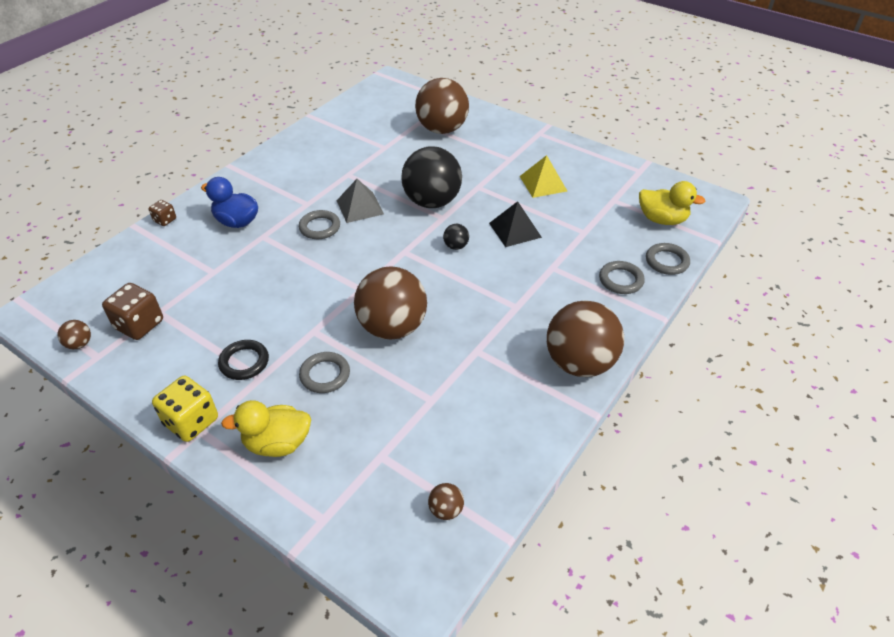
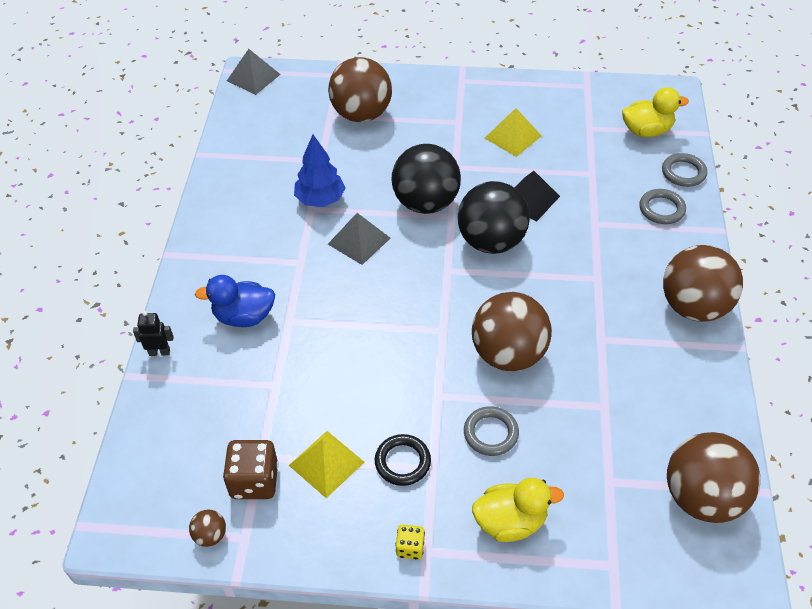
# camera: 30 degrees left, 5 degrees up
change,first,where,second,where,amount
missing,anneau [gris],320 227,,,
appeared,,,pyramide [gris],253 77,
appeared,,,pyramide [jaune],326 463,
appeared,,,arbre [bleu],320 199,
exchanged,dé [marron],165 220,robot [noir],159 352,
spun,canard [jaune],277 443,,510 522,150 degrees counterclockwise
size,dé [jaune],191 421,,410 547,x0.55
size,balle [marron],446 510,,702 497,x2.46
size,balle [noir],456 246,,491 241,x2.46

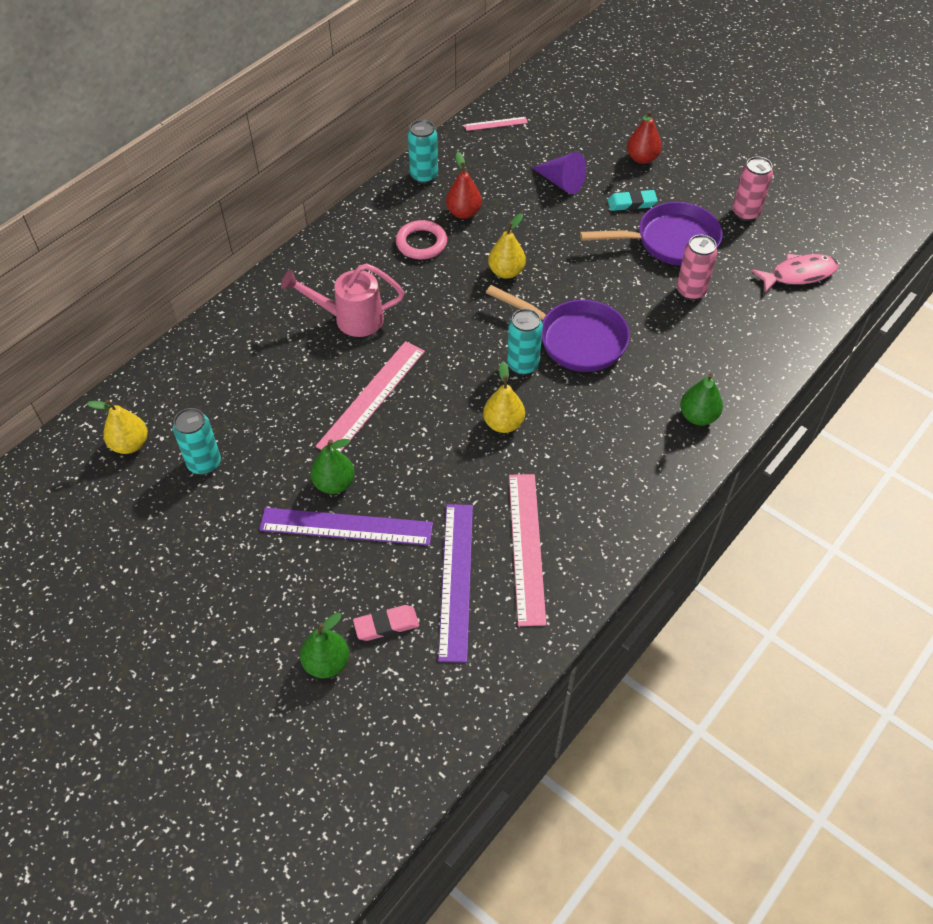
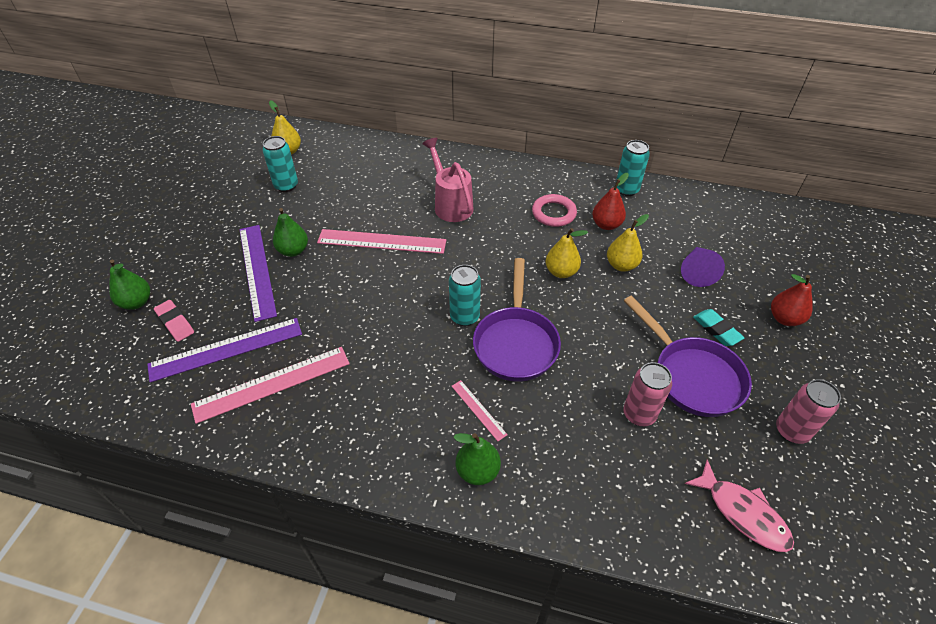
# camera: 65 degrees right, 5 degrees down
change,first,where,second,where,amount
relocated,règle [rose],496 124,,478 410,
relocated,poire [jaune],503 424,,621 265,

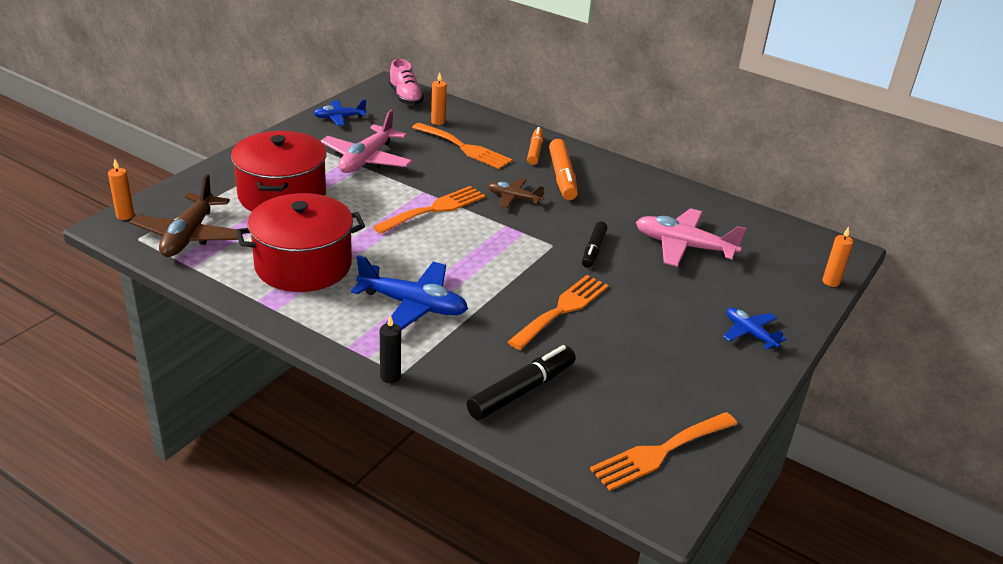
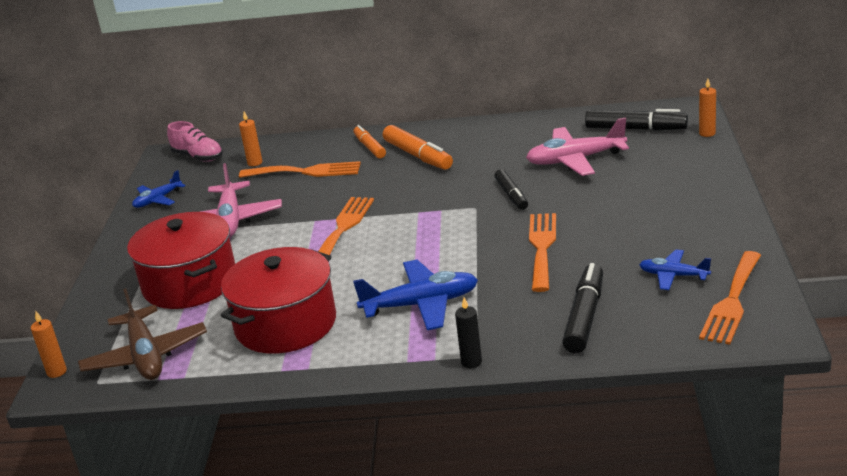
# camera: 25 degrees left, 5 degrees down
change,first,where,second,where,amount
missing,avion [marron],514 198,,,
appeared,,,feutre [noir],636 129,
relocated,avion [bleu],749 333,,673 276,

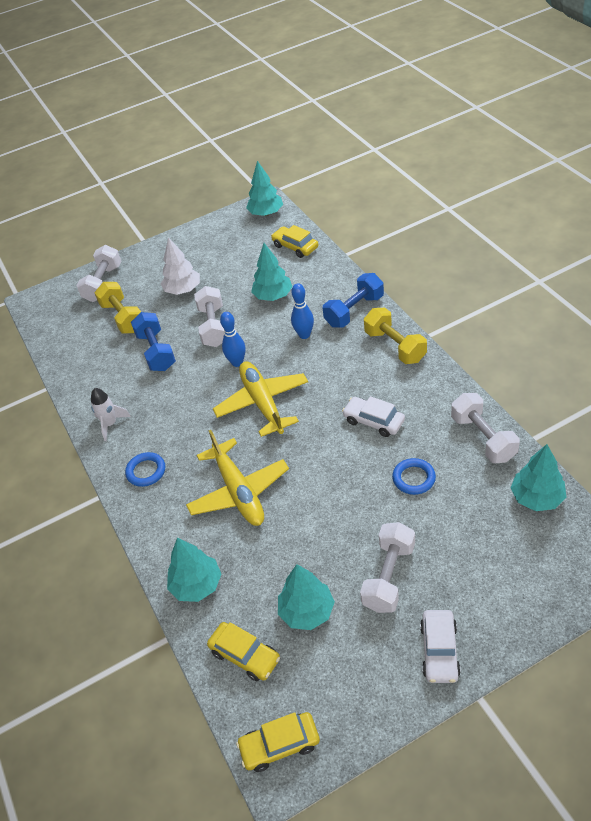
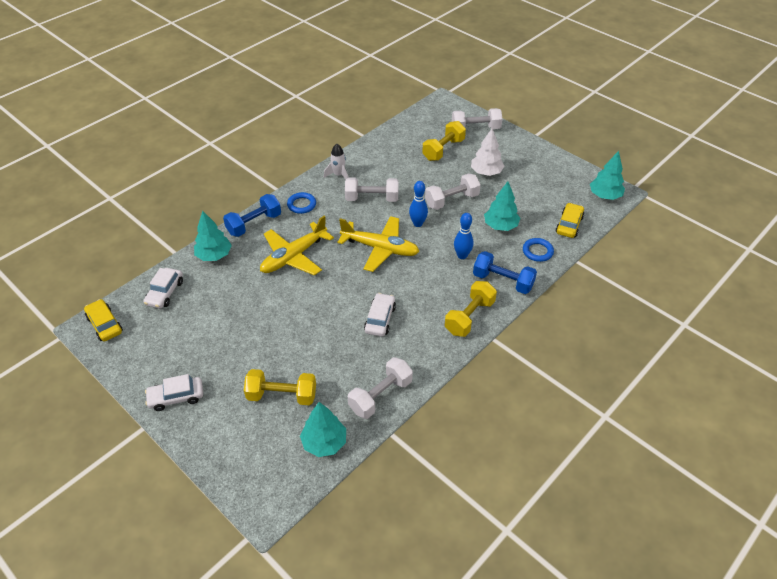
# camera: 65 degrees right, 0 degrees up
change,first,where,second,where,amount
missing,arbre [turquoise],307 611,,,
appeared,,,haltère [jaune],282 395,
relocated,haltère [bleu],156 352,,254 224,
relocated,haltère [blanc],389 576,,372 198,
relocated,anneau [bleu],414 478,,537 251,
colour,voiture [jaune],245 655,voiture [blanc],165 292,
spun,avion [jaune],262 403,,380 248,60 degrees clockwise

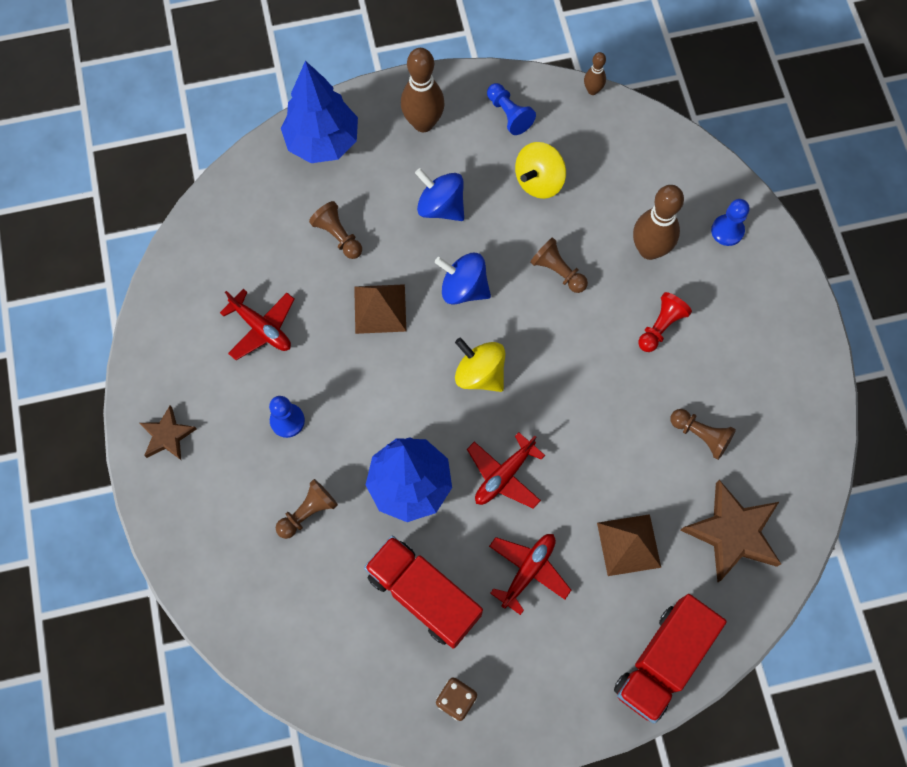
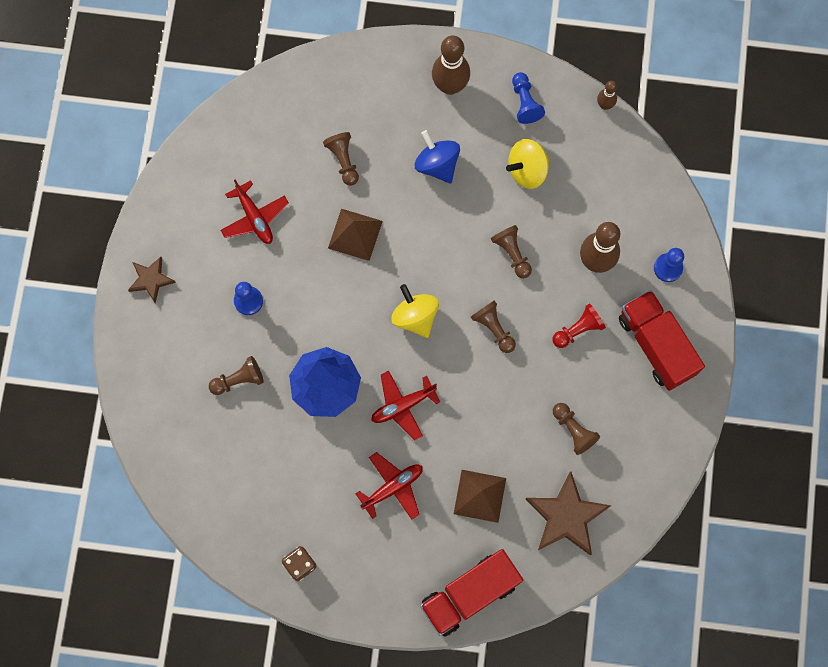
# camera: 20 degrees right, 5 degrees up
change,first,where,second,where,amount
missing,arbre [bleu],322 142,,,
missing,toupie [bleu],463 288,,,
appeared,,,pion [marron],493 328,
relocated,camion [rouge],423 595,,656 345,

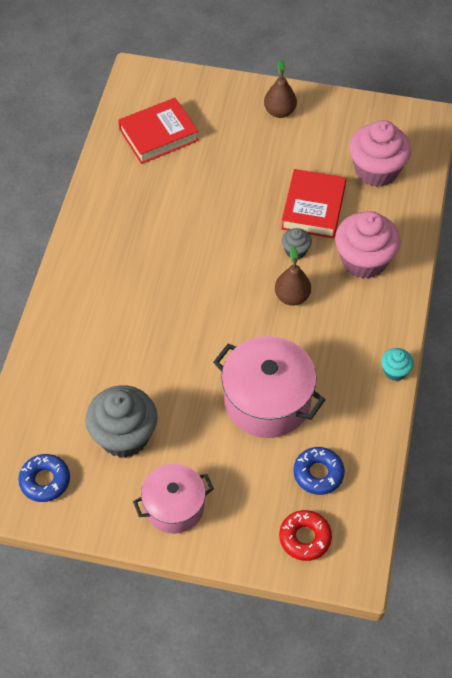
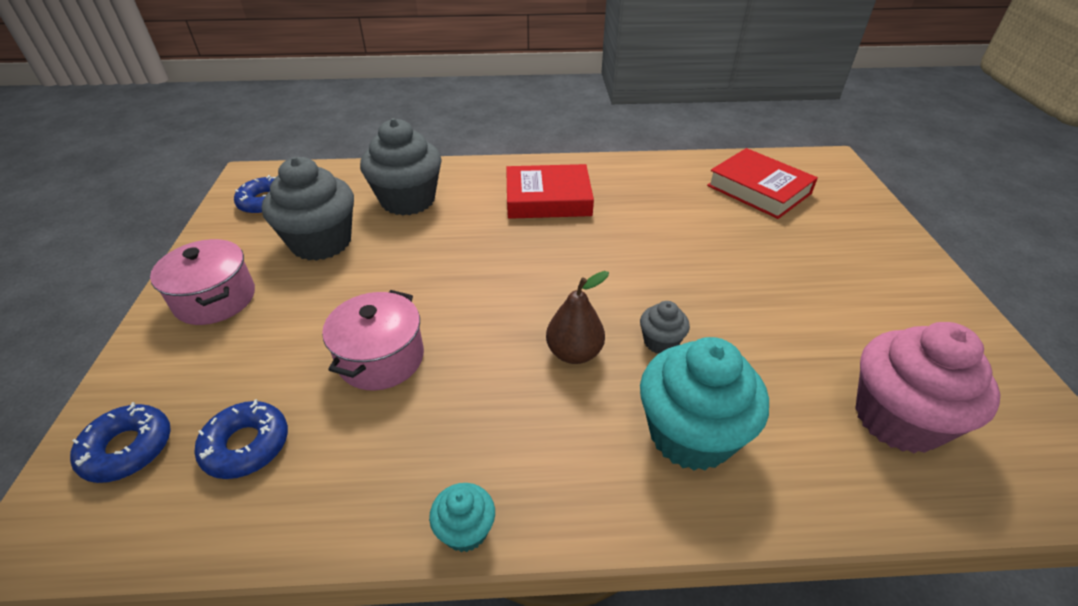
# camera: 75 degrees right, 15 degrees down
change,first,where,second,where,amount
missing,poire [marron],279 111,,,
appeared,,,muffin [gris],408 200,
relocated,livre [rouge],313 208,,548 198,
colour,beignet [rouge],305 538,beignet [bleu],128 449,
colour,muffin [rose],364 260,muffin [turquoise],690 434,
size,marmite [rose],267 401,,381 358,x0.65

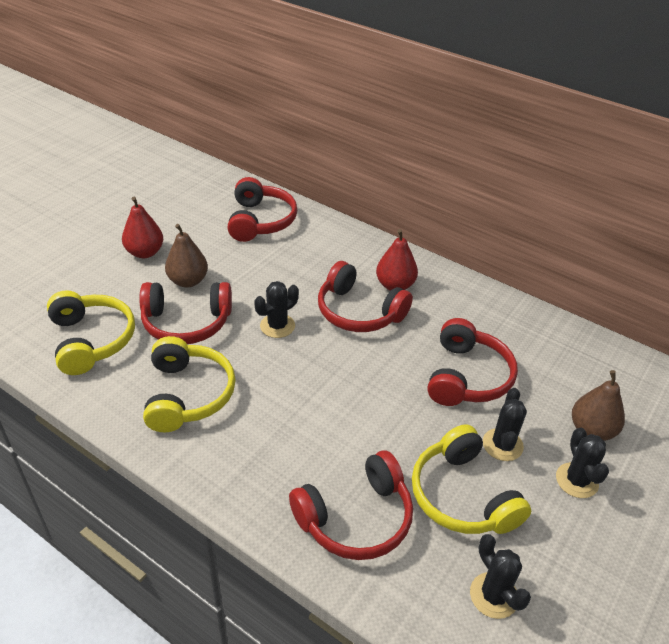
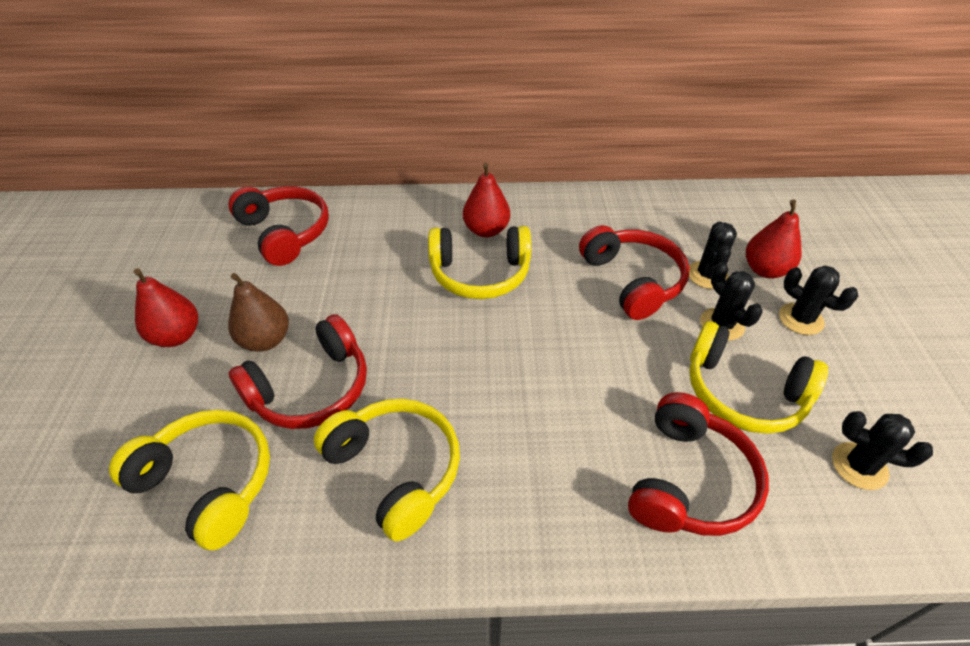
# camera: 35 degrees left, 5 degrees up
change,first,where,second,where,amount
relocated,cactus [noir],277 326,,707 275,
colour,casque audio [rouge],359 312,casque audio [jaune],480 273,
colour,poire [marron],591 430,poire [rouge],765 270,

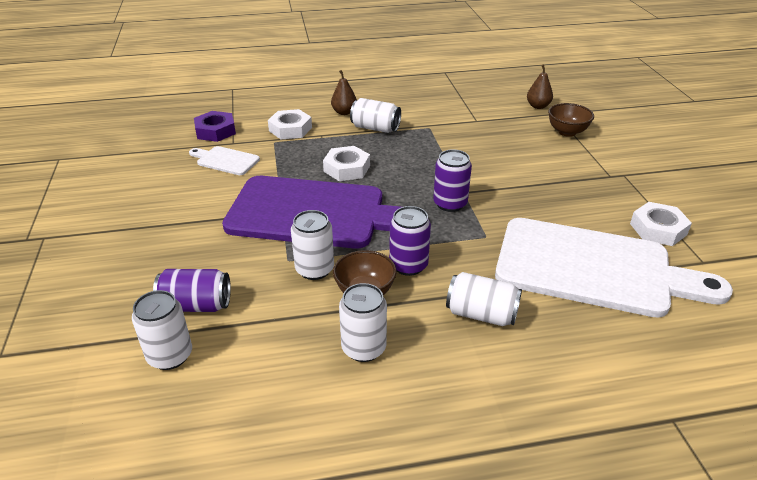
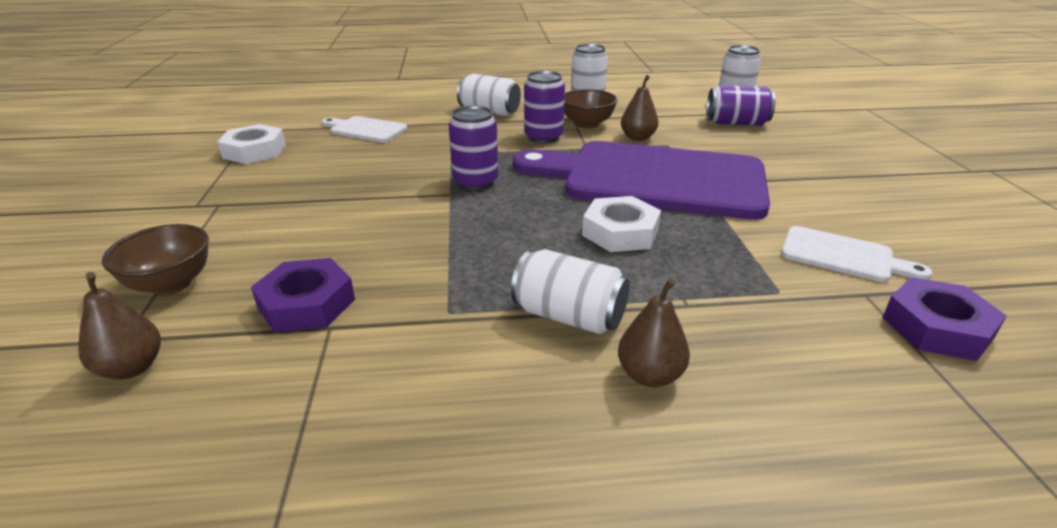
# camera: 175 degrees left, 5 degrees down
change,first,where,second,where,amount
missing,écrou [blanc],290 129,,,
appeared,,,écrou [violet],306 304,
exchanged,canette [blanc],314 269,poire [marron],637 138,
size,planche à découper [blanc],593 268,,365 129,x0.42

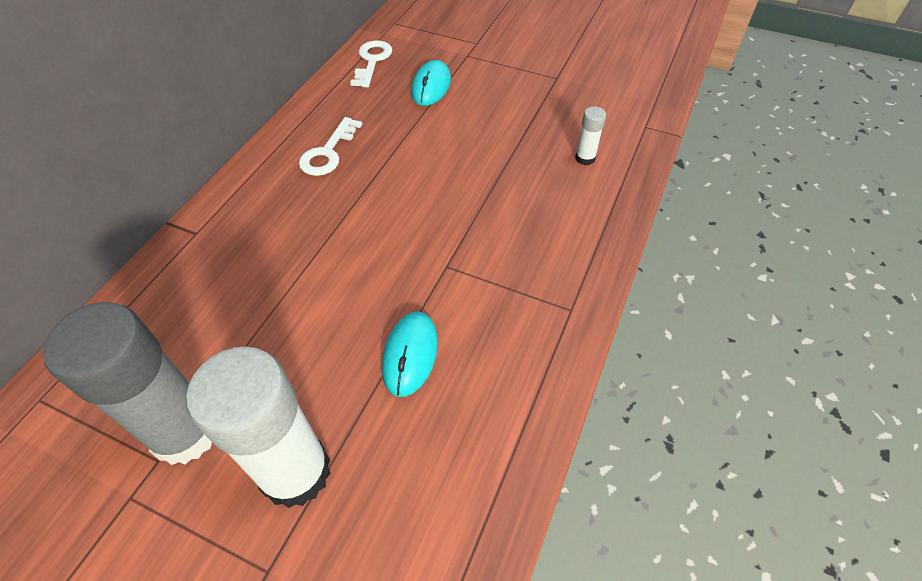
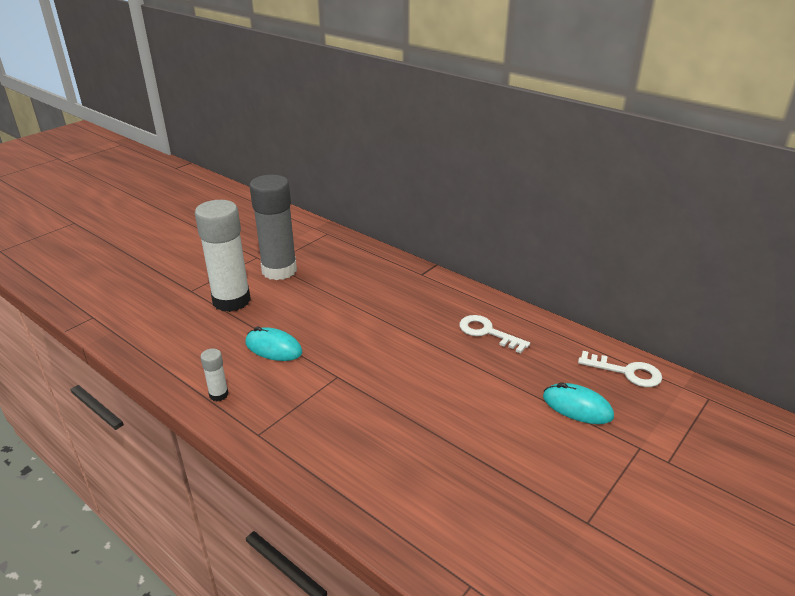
# camera: 105 degrees right, 20 degrees down
change,first,where,second,where,amount
relocated,bâton de colle [blanc],585 158,,218 394,

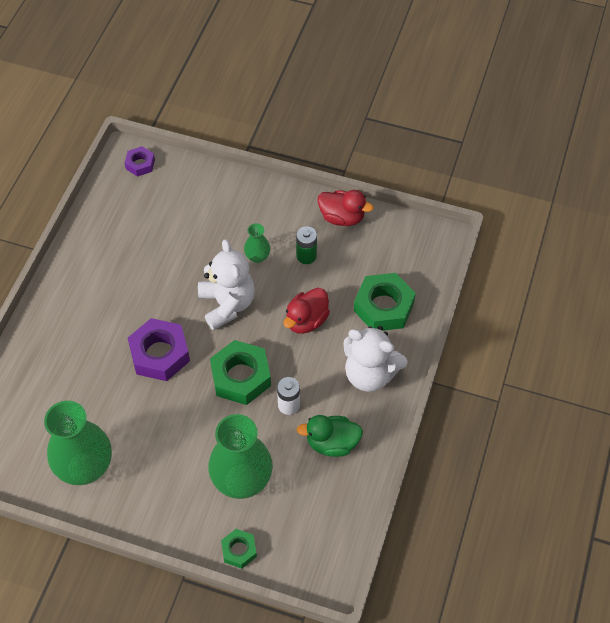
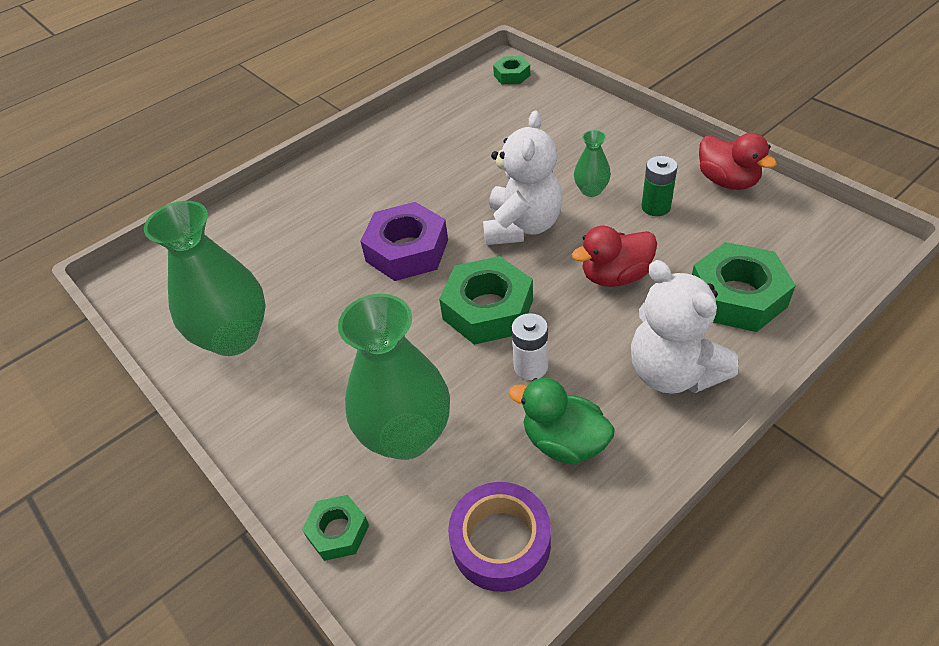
# camera: 35 degrees right, 10 degrees down
change,first,where,second,where,amount
appeared,,,ruban adhésif [violet],501 542,
colour,écrou [violet],140 164,écrou [vert],512 75,

